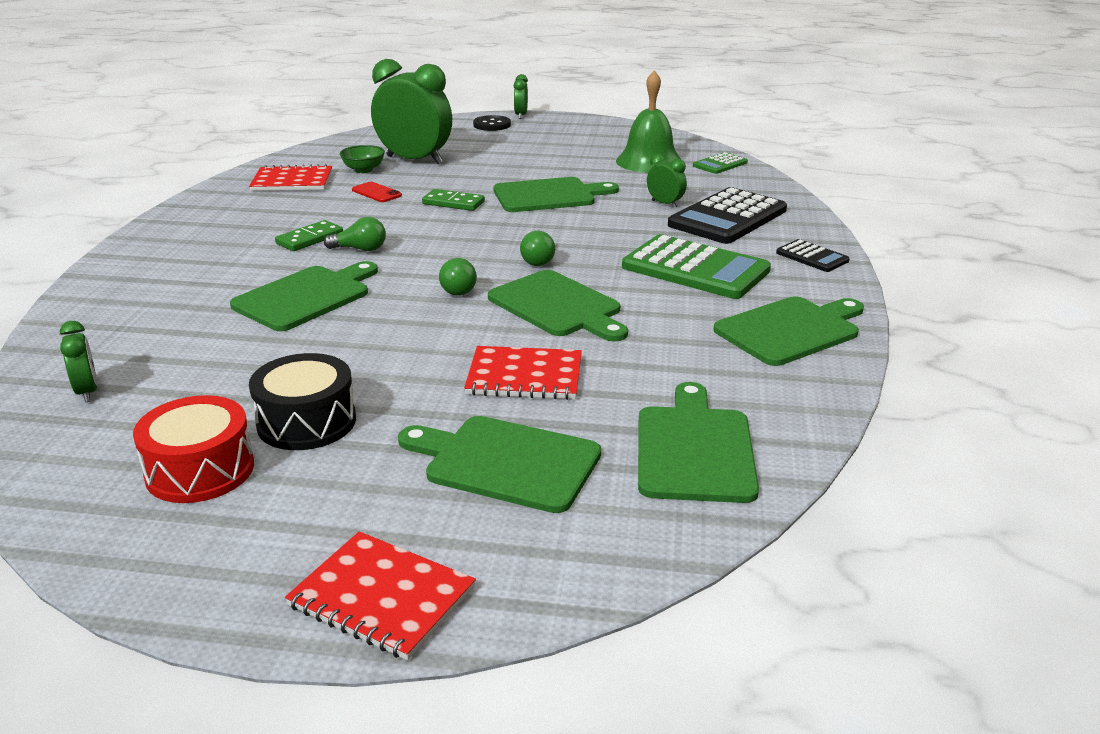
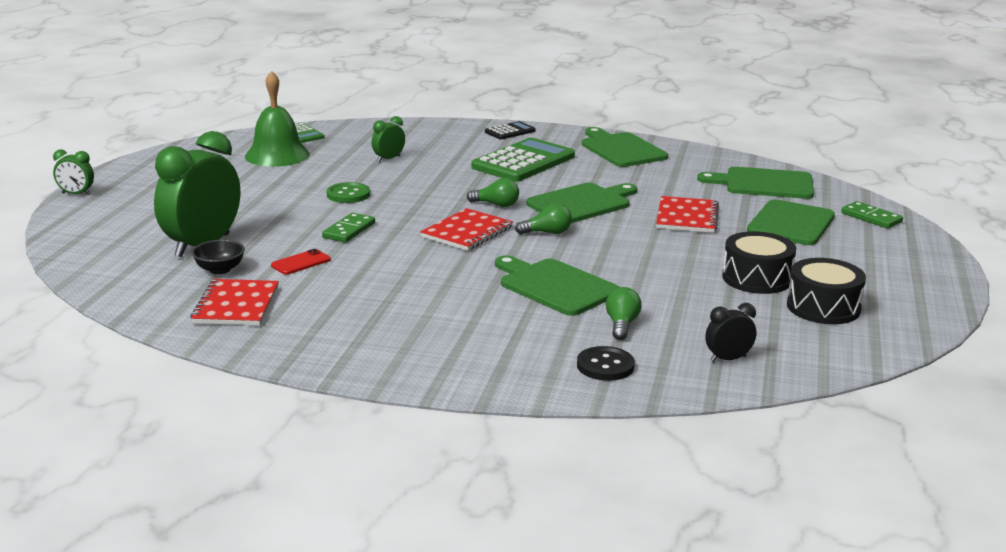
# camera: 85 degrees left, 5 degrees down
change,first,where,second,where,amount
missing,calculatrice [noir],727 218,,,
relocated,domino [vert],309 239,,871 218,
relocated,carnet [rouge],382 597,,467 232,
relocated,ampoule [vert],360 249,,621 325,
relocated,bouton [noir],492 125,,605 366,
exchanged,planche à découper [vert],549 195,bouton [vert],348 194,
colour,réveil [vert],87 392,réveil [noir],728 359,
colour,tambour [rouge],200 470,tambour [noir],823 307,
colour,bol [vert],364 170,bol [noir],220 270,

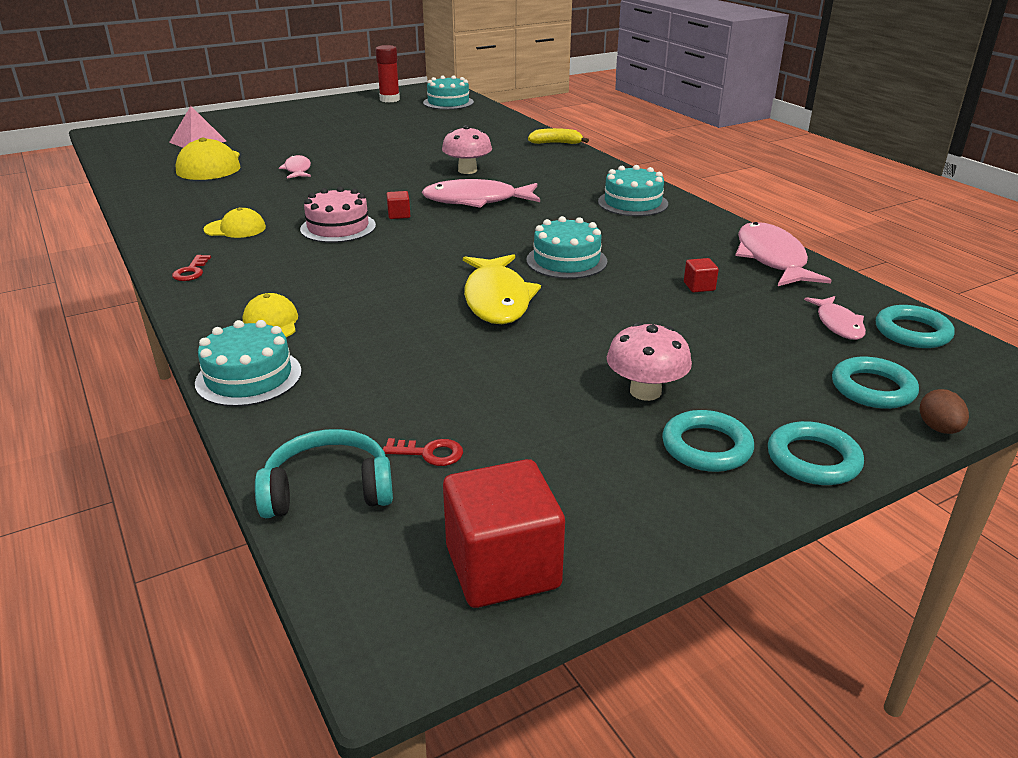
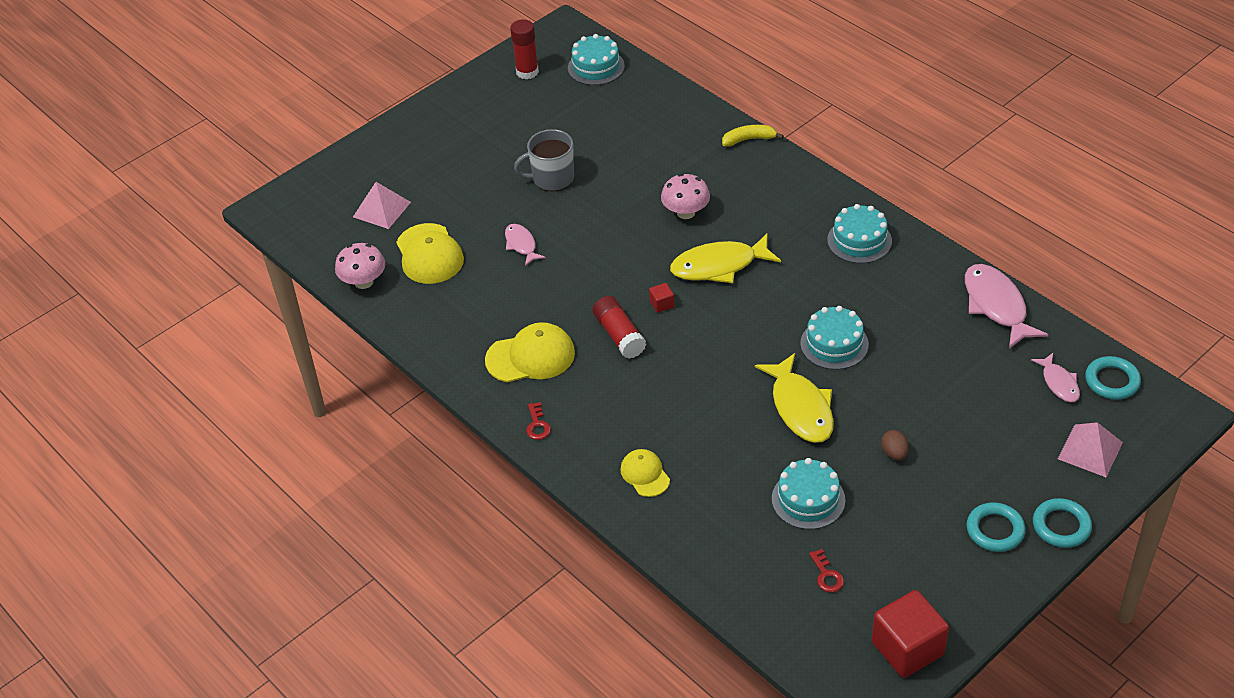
# camera: 10 degrees left, 15 degrees up
change,first,where,second,where,amount
missing,casque audio [turquoise],328 490,,,
missing,cube [rouge],699 286,,,
appeared,,,tasse [gris],552 178,
relocated,gâteau [turquoise],249 377,,808 499,
relocated,champignon [rose],645 391,,363 282,
relocated,œuf [marron],938 429,,894 453,
exchanged,gâteau [rose],338 227,bâton de colle [rouge],619 335,
exchanged,anneau [turquoise],872 388,pyramide [rose],1090 450,
colour,poisson [rose],476 201,poisson [jaune],719 266,
spun,clé [rouge],429 453,,827 575,75 degrees clockwise
size,casquette [jaune],235 229,,530 356,x1.66

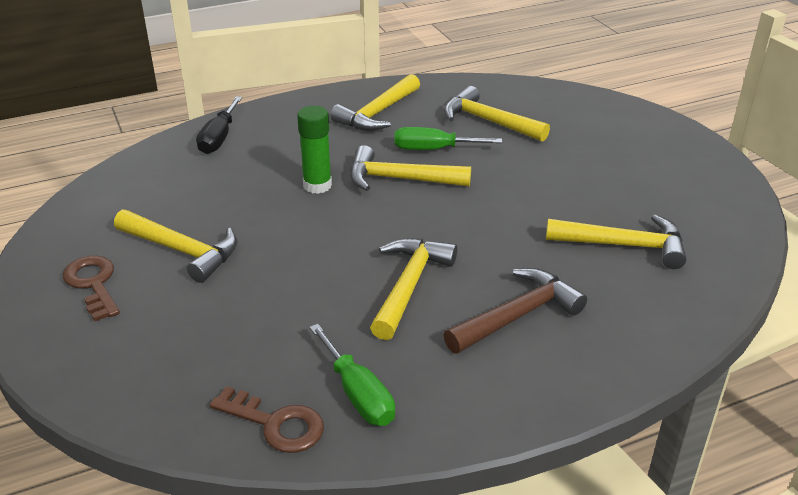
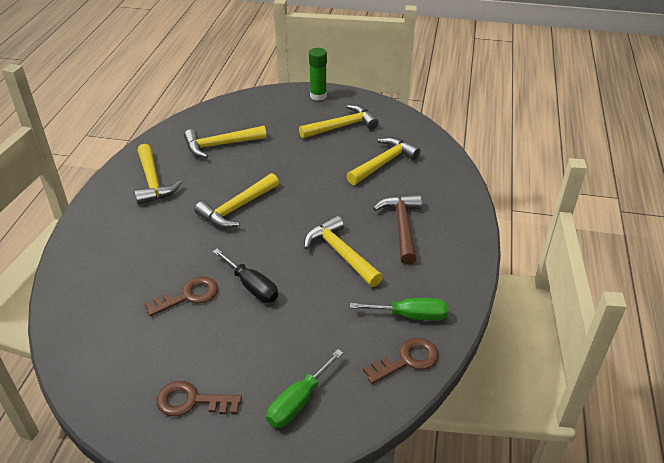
# camera: 55 degrees left, 5 degrees up
change,first,where,second,where,amount
appeared,,,clé [marron],188 296,
relocated,marteau [jaune],182 251,,342 126,
relocated,tournevis [noir],219 138,,252 286,
relocated,bâton de colle [vert],317 185,,318 96,
relocated,tournevis [vert],433 149,,298 401,

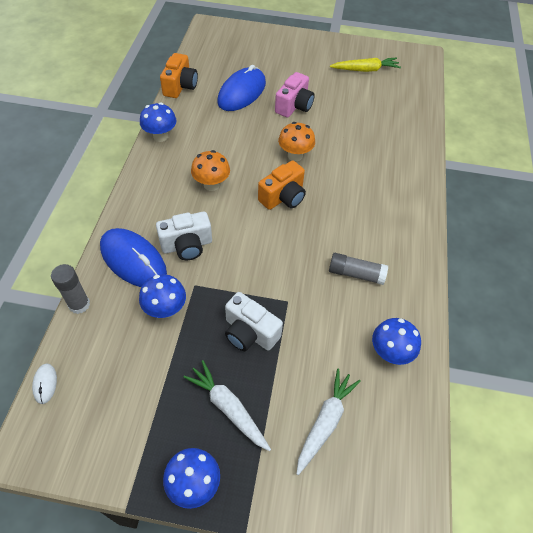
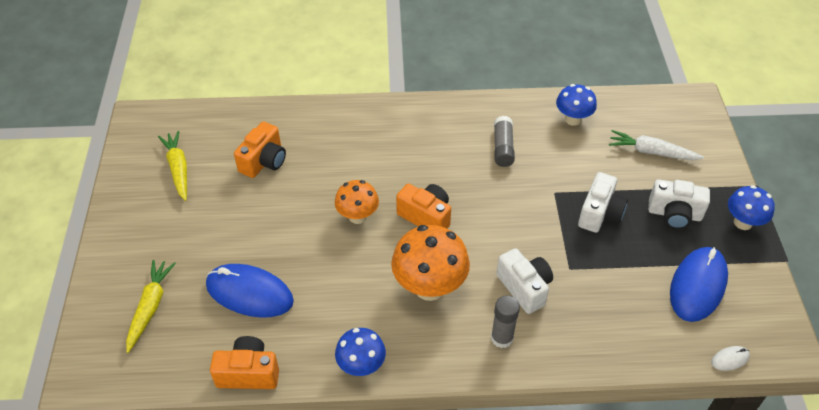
# camera: 100 degrees left, 5 degrees down
change,first,where,second,where,amount
missing,champignon [bleu],165 309,,,
missing,appareil photo [rose],294 106,,,
appeared,,,carotte [jaune],150 307,
appeared,,,appareil photo [orange],264 161,
relocated,bâton de colle [gris],79 304,,502 338,
relocated,souris [bleu],133 260,,698 286,
exchanged,carotte [blanc],228 408,appareil photo [blanc],674 214,
size,champignon [orange],211 185,,429 287,x1.63

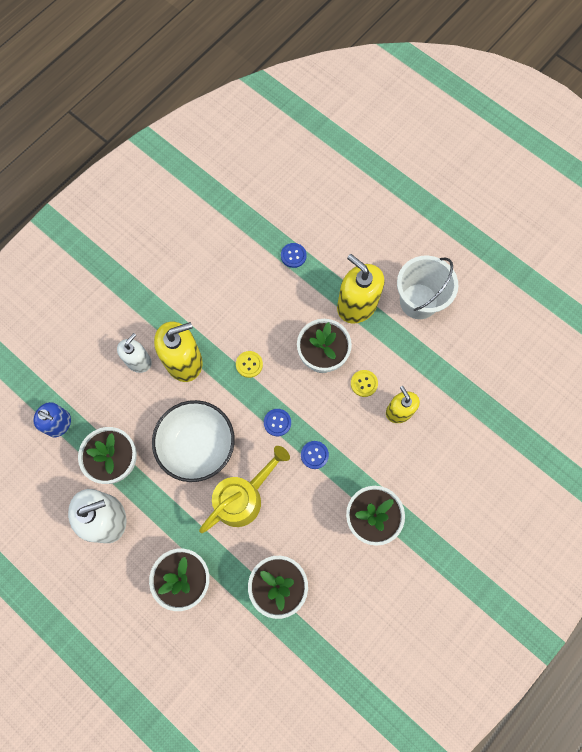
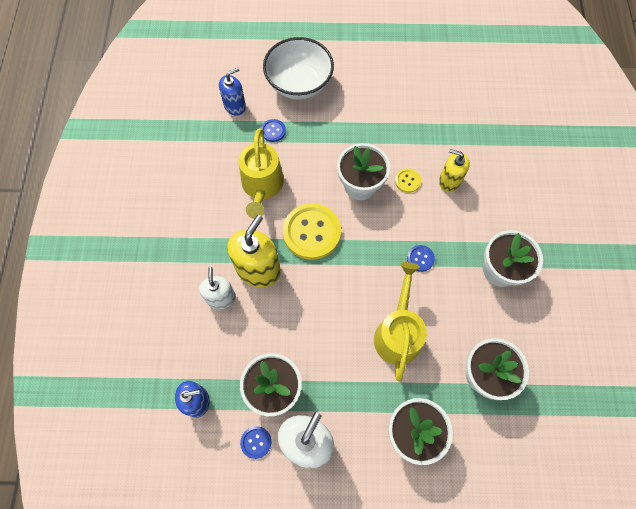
# camera: 40 degrees left, 5 degrees down
change,first,where,second,where,amount
missing,distributeur de savon [jaune],357 305,,,
missing,seau [blanc],418 301,,,
appeared,,,distributeur de savon [bleu],235 106,
appeared,,,arrosoir [jaune],262 186,
relocated,bol [blanc],197 446,,299 84,
relocated,bouton [bleu],277 422,,256 442,
size,bouton [jaune],249 364,,312 232,x2.17

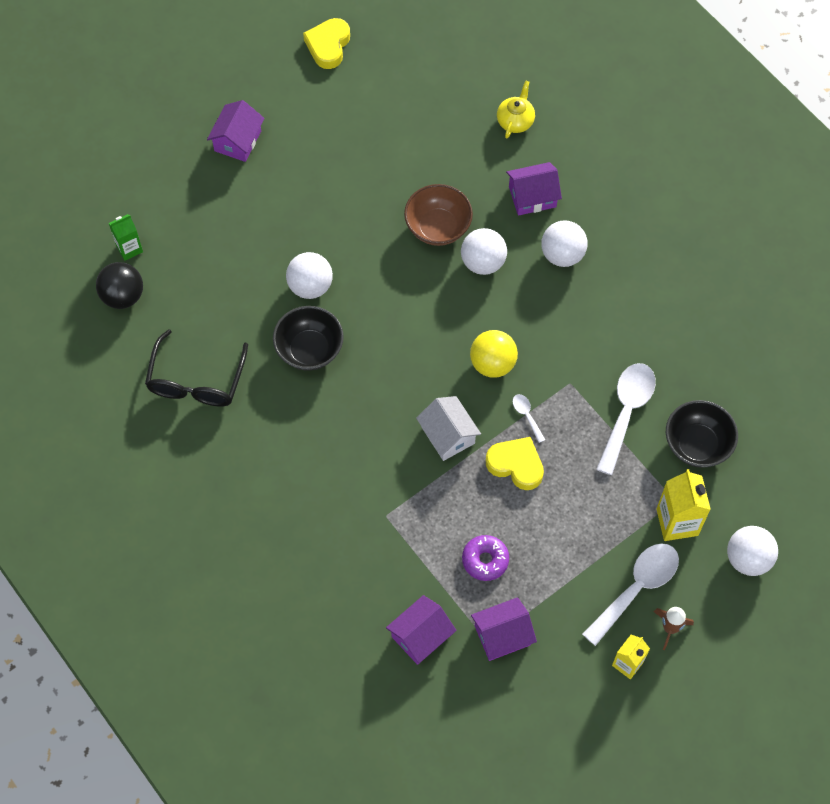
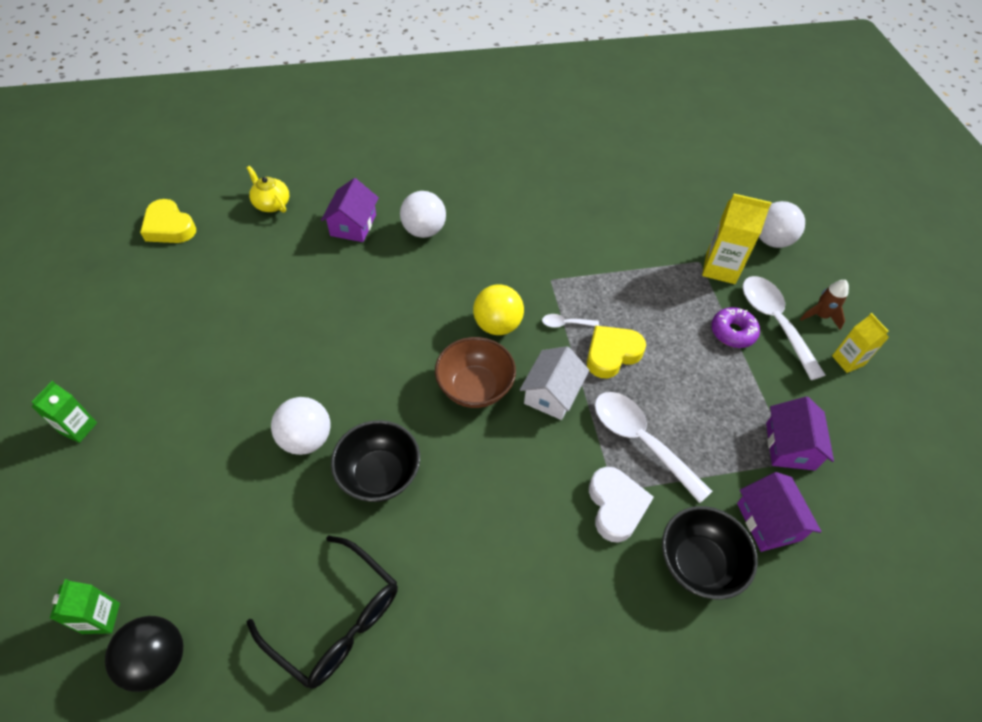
# camera: 65 degrees left, 10 degrees down
change,first,where,second,where,amount
missing,balle [blanc],483 262,,,
appeared,,,cœur [blanc],616 506,
relocated,cœur [jaune],328 46,,169 227,
relocated,bol [marron],438 227,,475 387,
relocated,beignet [violet],485 560,,733 332,
relocated,cuillère [blanc],626 412,,640 440,
relocated,bol [noir],697 444,,698 563,
exchanged,maison [violet],237 141,brique de lait [vert],78 428,
spun,maison [blanc],448 435,,552 394,60 degrees counterclockwise

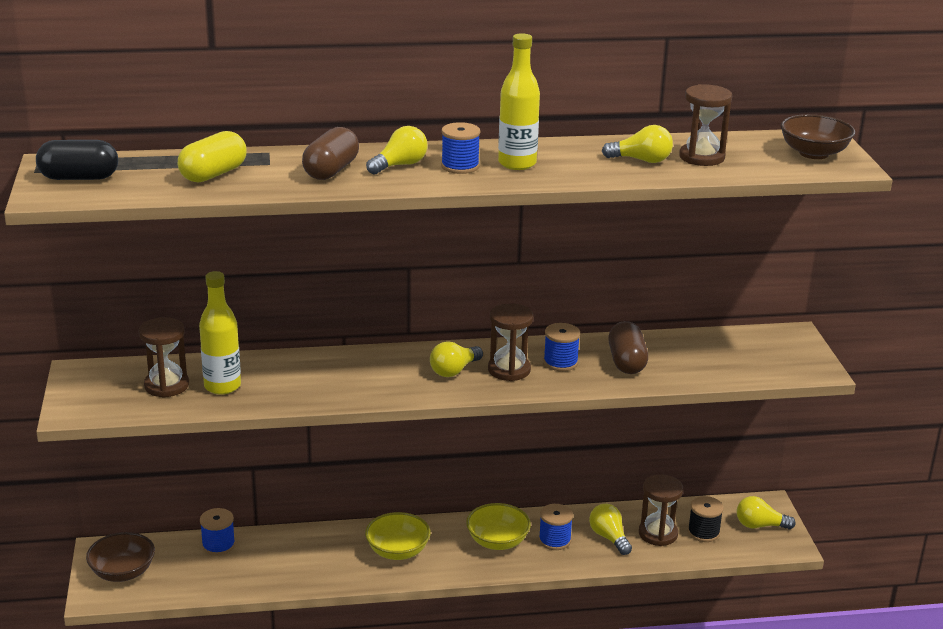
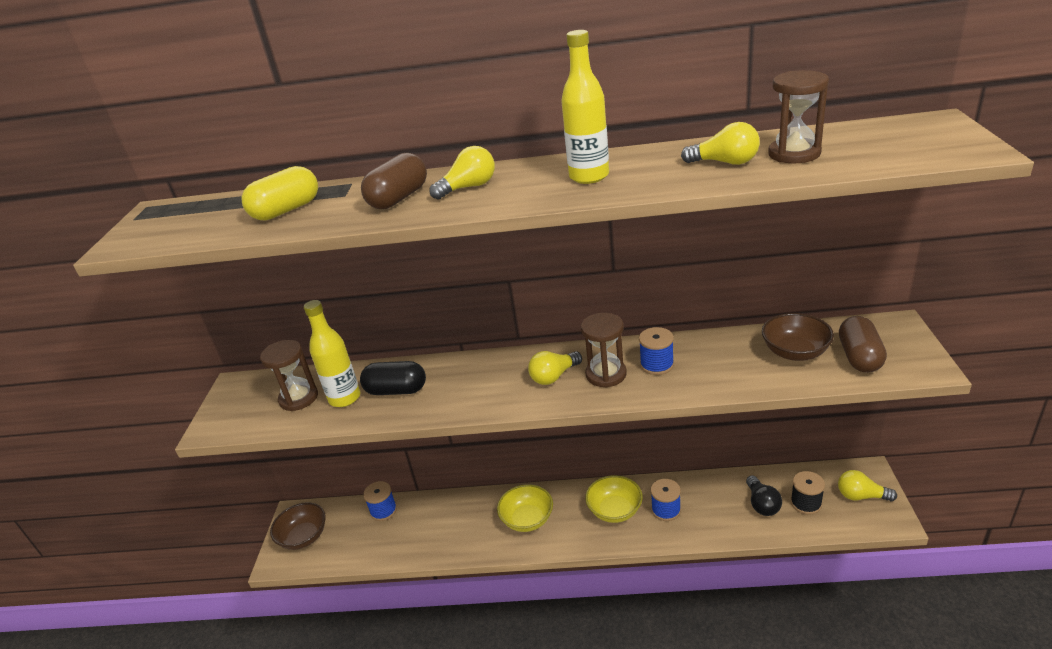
# camera: 15 degrees right, 5 degrees up
change,first,where,second,where,amount
missing,bobine [bleu],460 166,,,
missing,ampoule [jaune],609 537,,,
relocated,gélule [noir],79 178,,396 390,
relocated,gélule [marron],626 362,,859 357,
relocated,bol [marron],814 153,,795 352,
exchanged,sablier [marron],658 534,ampoule [noir],762 504,

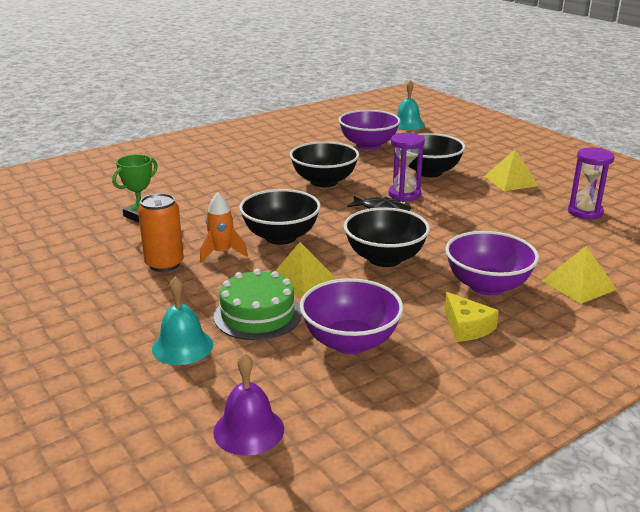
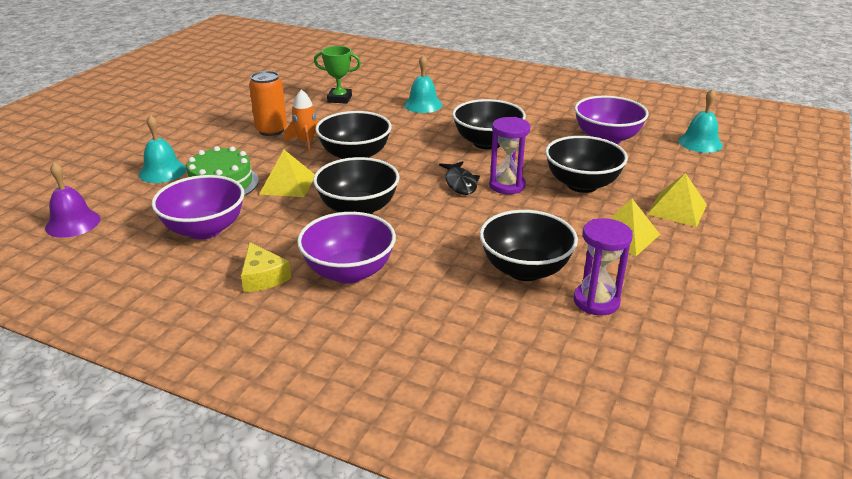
# camera: 60 degrees right, 5 degrees up
change,first,where,second,where,amount
appeared,,,cloche [turquoise],423 105,
appeared,,,bol [noir],525 270,
relocated,pyramide [jaune],578 285,,677 209,
spun,fromage [jaune],466 327,,262 277,60 degrees counterclockwise

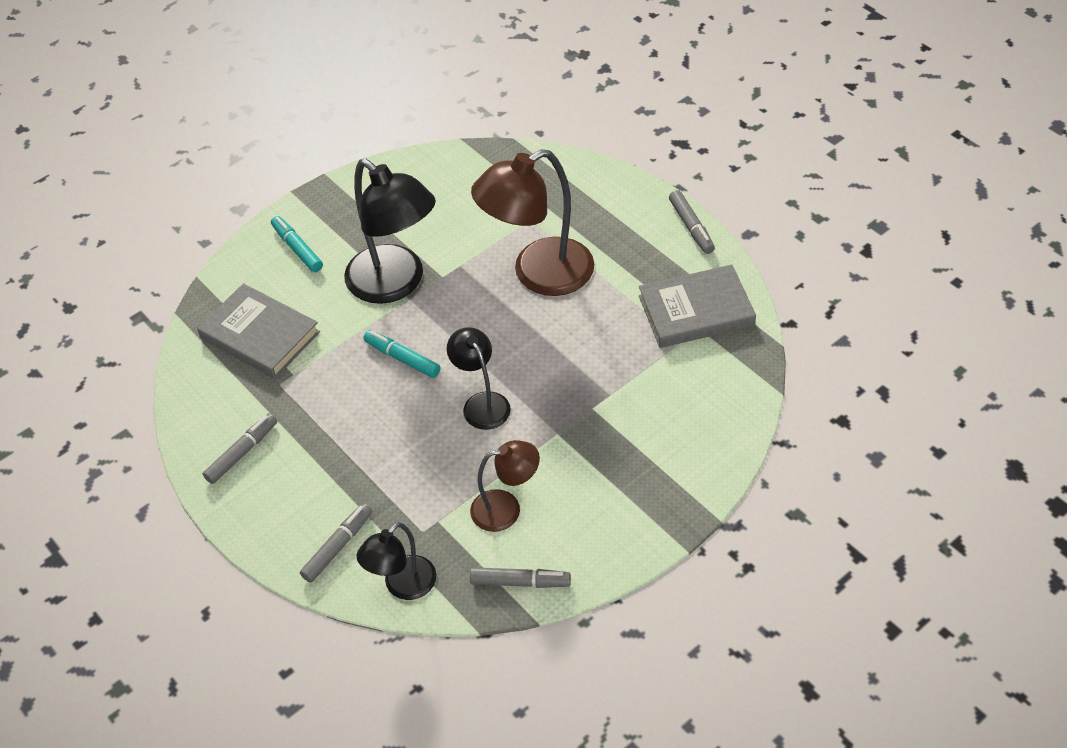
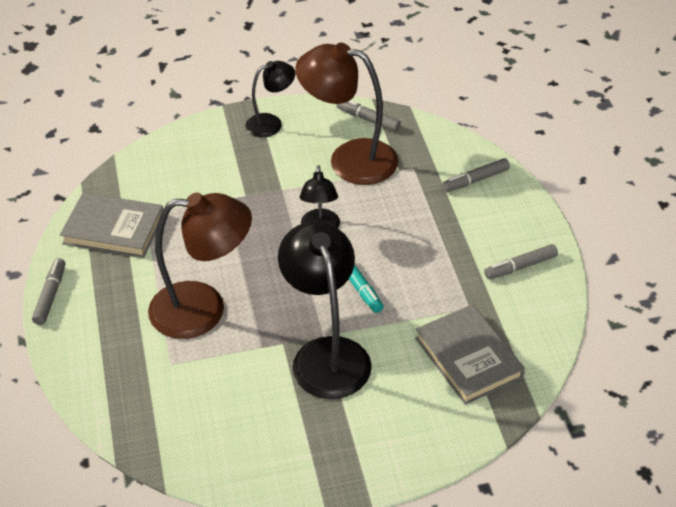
# camera: 155 degrees left, 5 degrees down
change,first,where,second,where,amount
missing,feutre [turquoise],297 248,,,
relocated,lampe [noir],402 586,,271 123,
size,lampe [marron],506 508,,349 159,x1.80

